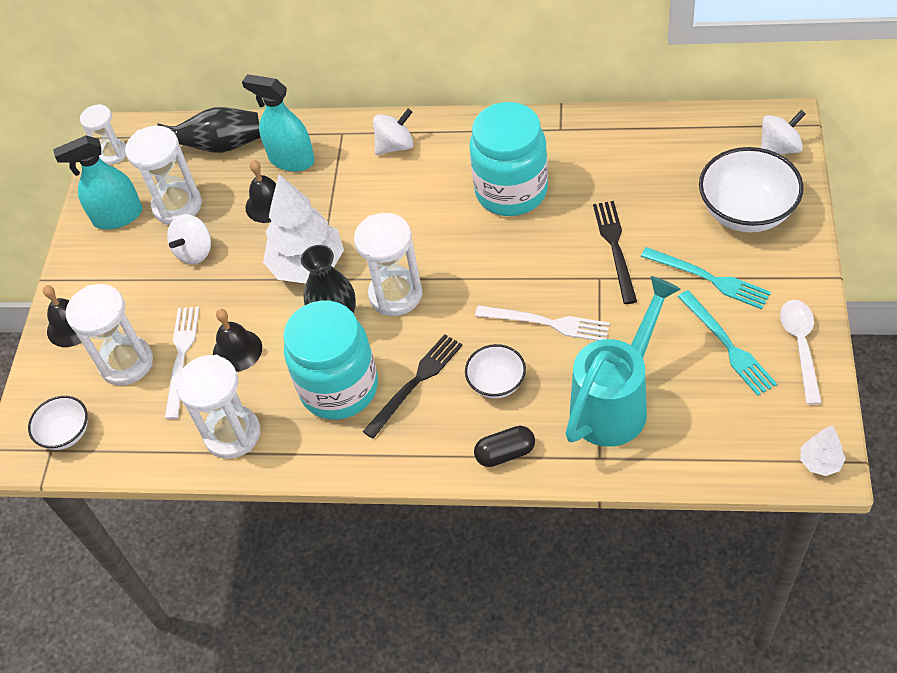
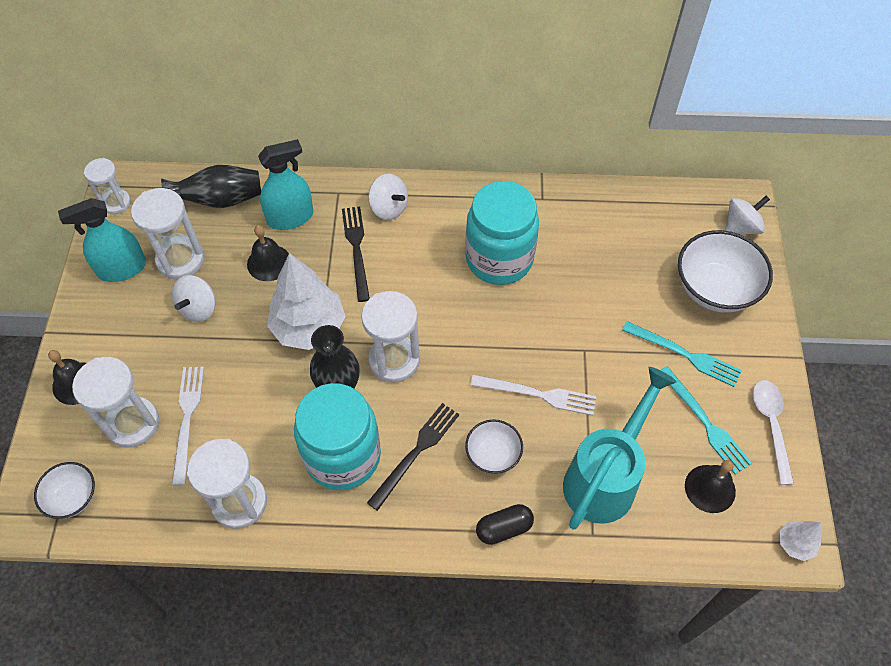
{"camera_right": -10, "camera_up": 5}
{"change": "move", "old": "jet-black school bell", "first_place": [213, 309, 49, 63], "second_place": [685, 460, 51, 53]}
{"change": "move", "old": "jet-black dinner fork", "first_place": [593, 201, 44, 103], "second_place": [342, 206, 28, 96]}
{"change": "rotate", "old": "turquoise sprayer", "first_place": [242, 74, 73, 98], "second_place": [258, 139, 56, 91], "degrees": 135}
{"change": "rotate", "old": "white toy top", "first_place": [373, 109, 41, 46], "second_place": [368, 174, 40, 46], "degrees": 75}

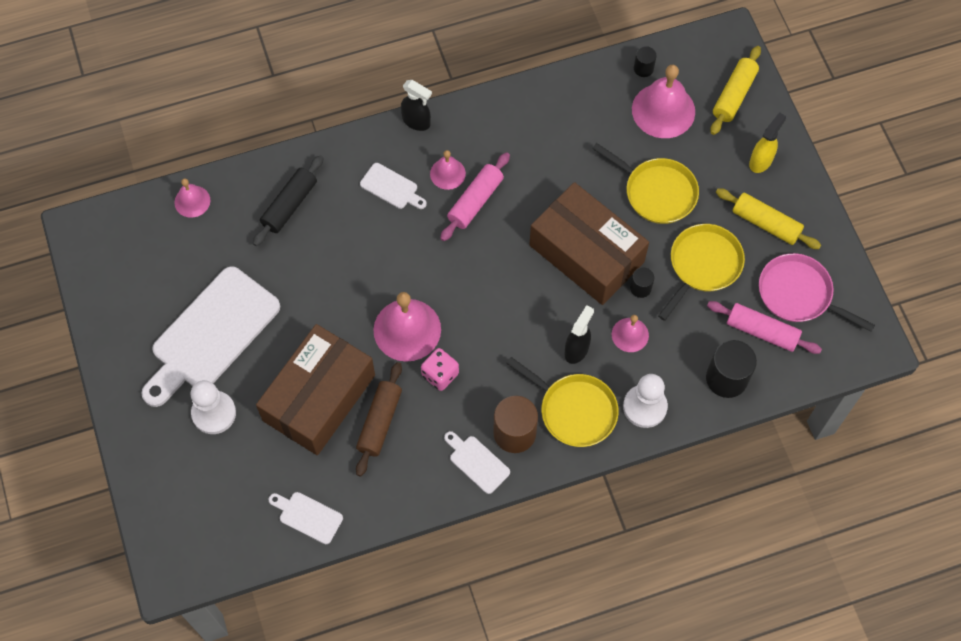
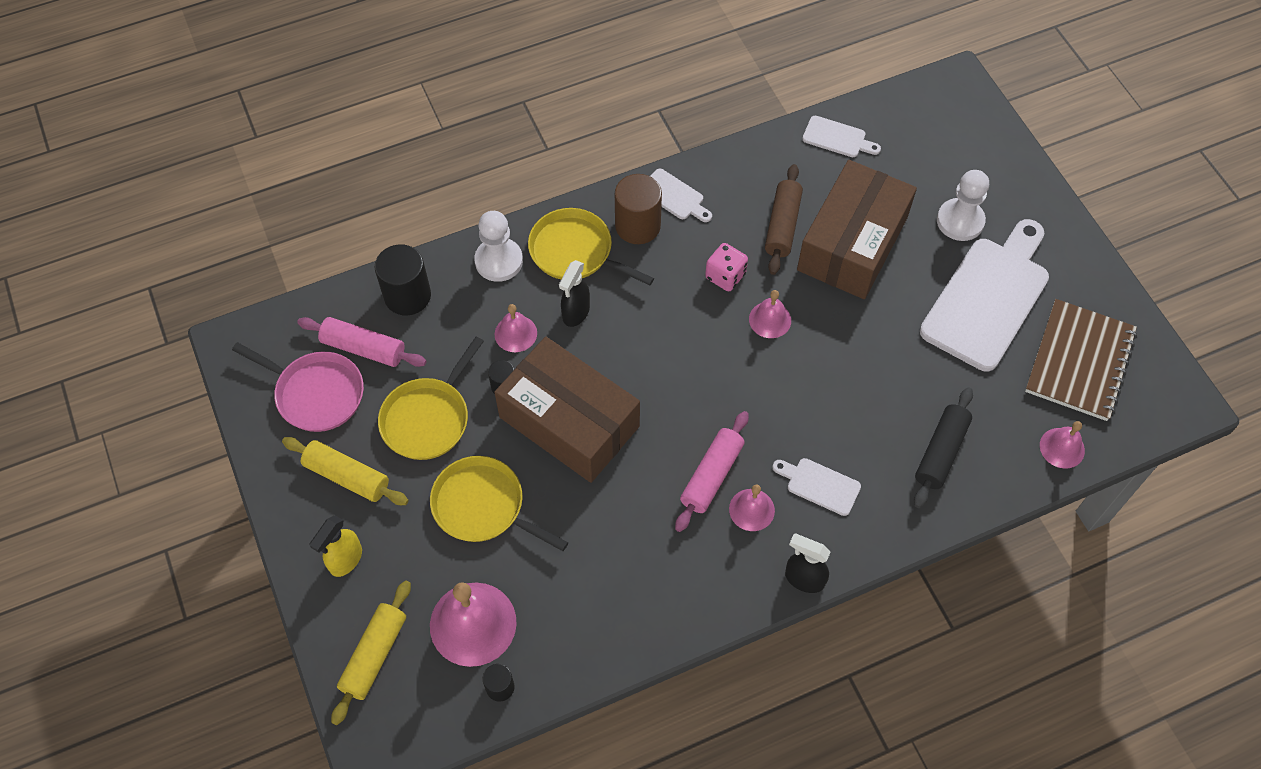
{"camera_right": 175, "camera_up": -5}
{"change": "insert", "new": "russet notebook", "second_place": [1025, 299, 112, 122]}
{"change": "resize", "old": "rose-pink school bell", "first_place": [373, 292, 68, 70], "second_place": [749, 290, 42, 48], "factor": 0.55}

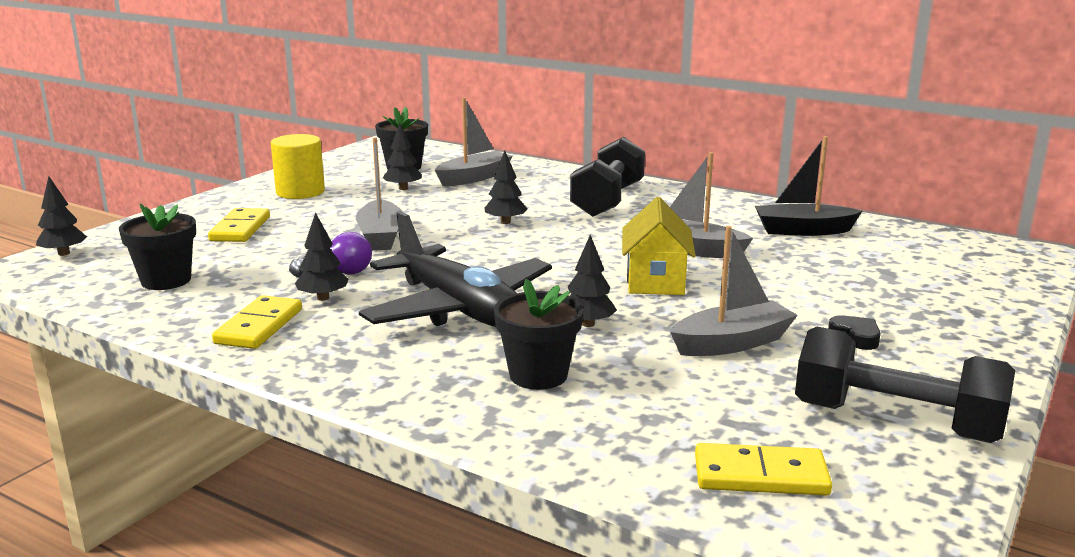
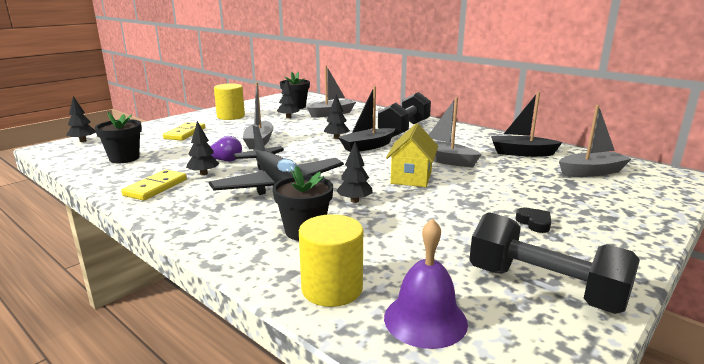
{"camera_right": 10, "camera_up": 0}
{"change": "insert", "new": "yellow solid cylinder", "second_place": [299, 214, 64, 93]}
{"change": "insert", "new": "jet-black sailboat", "second_place": [338, 86, 57, 66]}
{"change": "move", "old": "gray sailboat", "first_place": [670, 226, 128, 130], "second_place": [559, 105, 72, 72]}
{"change": "replace", "old": "yellow domino", "new": "purple school bell", "first_place": [695, 443, 137, 53], "second_place": [384, 218, 84, 131]}

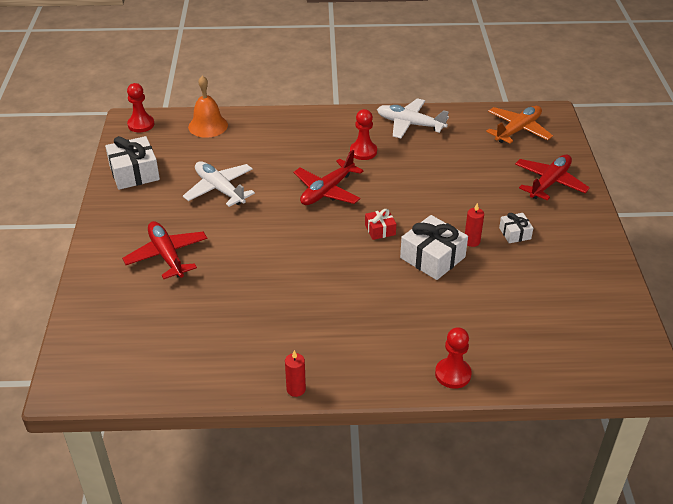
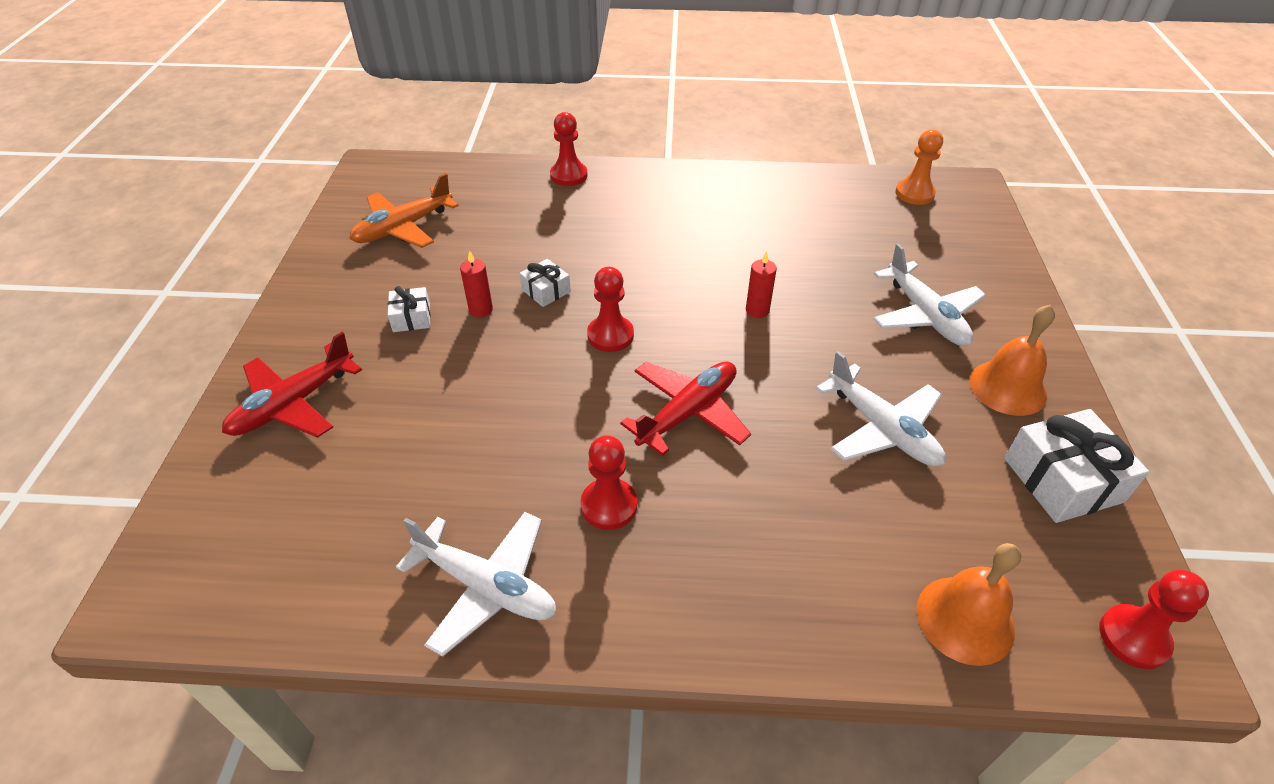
{"camera_right": -175, "camera_up": 5}
{"change": "insert", "new": "orange-coloured game pawn", "second_place": [895, 129, 48, 76]}
{"change": "insert", "new": "orange-coloured school bell", "second_place": [969, 305, 86, 111]}
{"change": "move", "old": "scarlet pillar candle", "first_place": [285, 350, 21, 47], "second_place": [746, 251, 31, 67]}
{"change": "move", "old": "orange-coloured toy plane", "first_place": [486, 106, 67, 38], "second_place": [349, 173, 110, 75]}
{"change": "replace", "old": "scarlet wrapped gift", "new": "scarlet game pawn", "first_place": [365, 209, 31, 31], "second_place": [587, 267, 47, 85]}
{"change": "recolor", "old": "scarlet toy plane", "new": "white toy plane", "first_place": [122, 221, 85, 58], "second_place": [873, 243, 113, 103]}
{"change": "resize", "old": "white wrapped gift", "first_place": [400, 215, 68, 65], "second_place": [519, 259, 52, 48], "factor": 0.54}

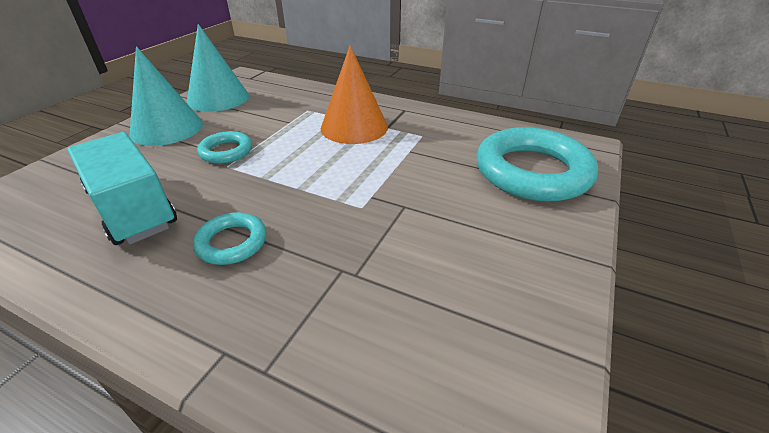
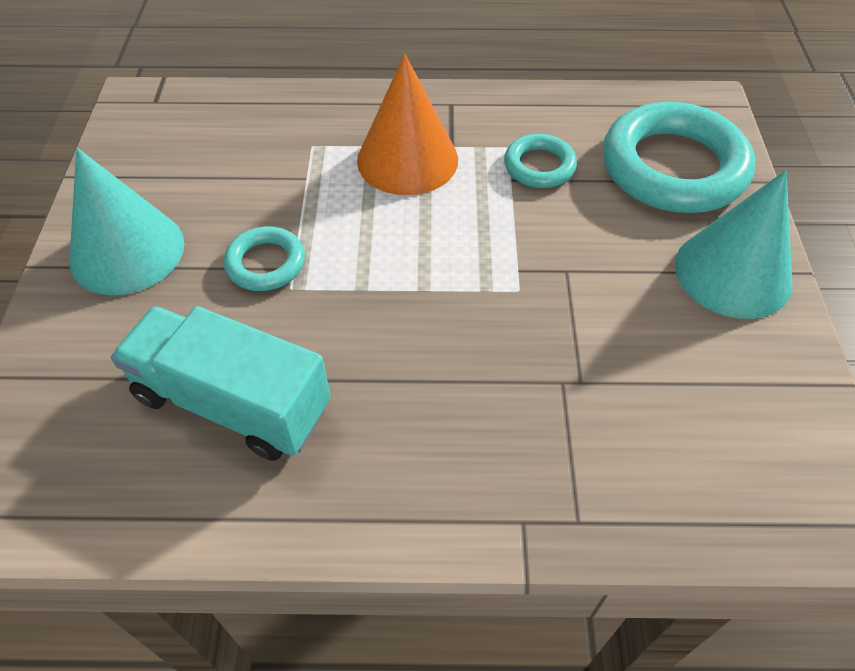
{"camera_right": -25, "camera_up": 15}
{"change": "move", "old": "turquoise cone shape", "first_place": [187, 24, 62, 88], "second_place": [675, 170, 118, 149]}
{"change": "move", "old": "turquoise ring", "first_place": [193, 212, 73, 53], "second_place": [504, 134, 73, 54]}

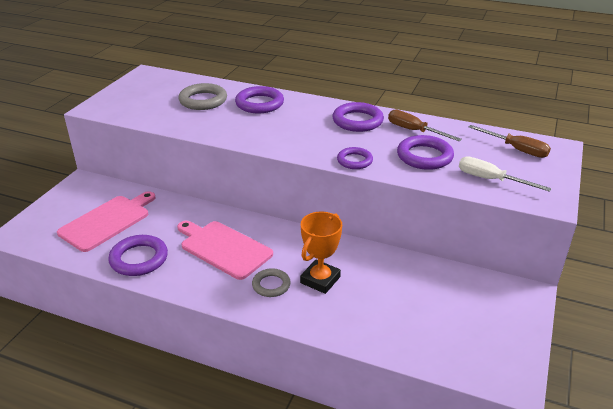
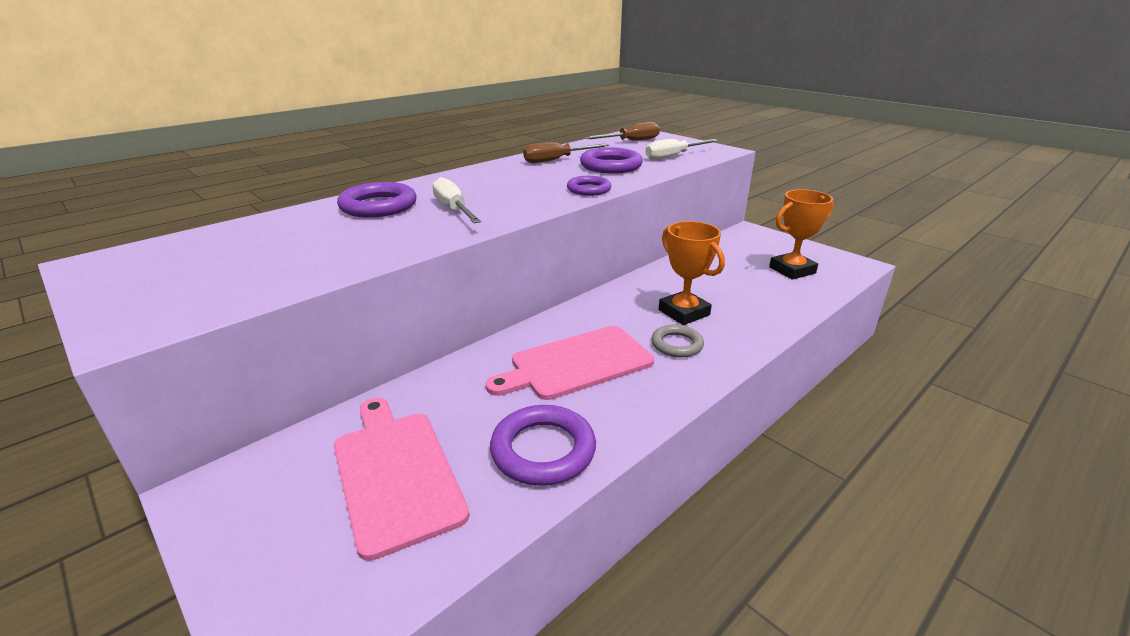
{"camera_right": -65, "camera_up": -5}
{"change": "delete", "old": "gray ring", "first_place": [178, 83, 49, 27]}
{"change": "delete", "old": "purple ring", "first_place": [333, 102, 51, 30]}
{"change": "insert", "new": "white screwdriver", "second_place": [432, 177, 49, 46]}
{"change": "insert", "new": "orange-coloured prize cup", "second_place": [769, 189, 65, 91]}

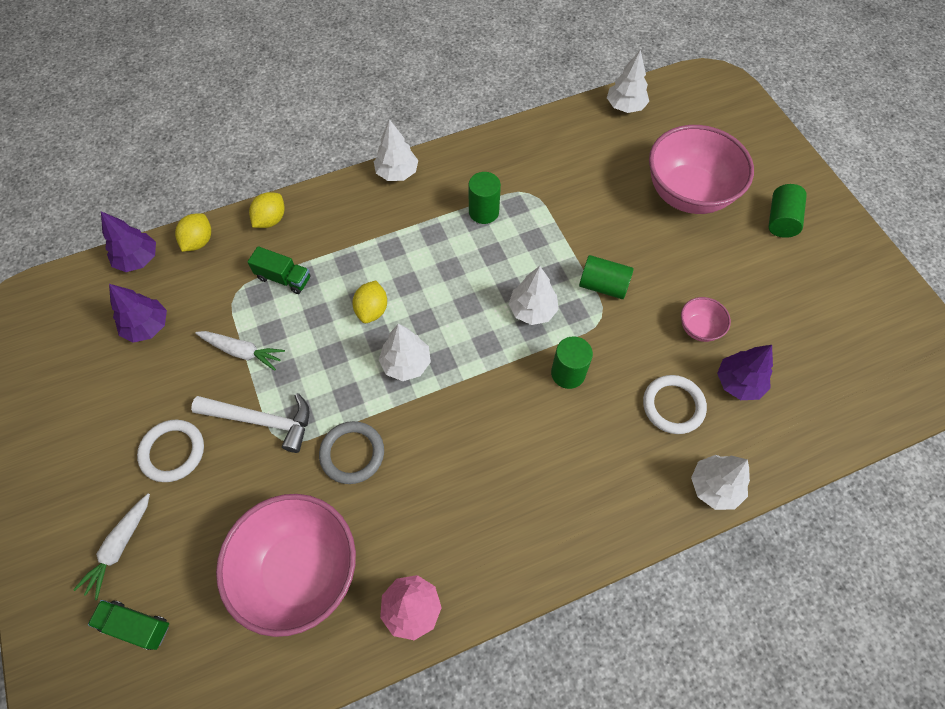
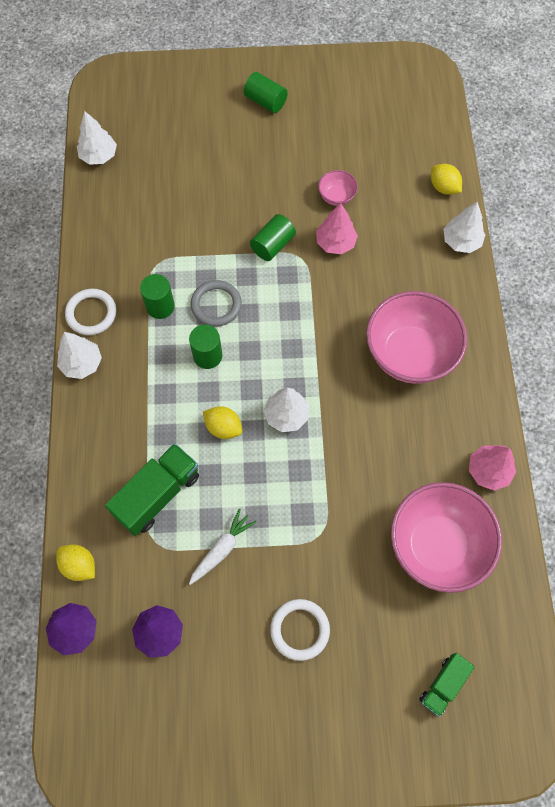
{"camera_right": -70, "camera_up": 5}
{"change": "delete", "old": "white root vegetable", "first_place": [73, 494, 77, 106]}
{"change": "delete", "old": "white hammer", "first_place": [191, 393, 119, 60]}
{"change": "delete", "old": "white toy tree", "first_place": [509, 266, 50, 59]}
{"change": "delete", "old": "purple toy tree", "first_place": [717, 345, 56, 55]}
{"change": "insert", "new": "rose-pink toy tree", "second_place": [316, 203, 42, 51]}
{"change": "move", "old": "yellow citrus fruit", "first_place": [249, 192, 35, 36], "second_place": [431, 164, 31, 31]}
{"change": "move", "old": "gray ring", "first_place": [319, 421, 65, 63], "second_place": [191, 280, 51, 47]}
{"change": "move", "old": "emerald solid cylinder", "first_place": [551, 336, 42, 53], "second_place": [189, 325, 33, 44]}
{"change": "move", "old": "white ring", "first_place": [643, 375, 64, 59], "second_place": [65, 289, 51, 46]}
{"change": "move", "old": "rose-pink serving bowl", "first_place": [649, 125, 105, 89], "second_place": [366, 291, 101, 93]}
{"change": "resize", "old": "emerald toy truck", "first_place": [247, 246, 63, 48], "second_place": [105, 443, 94, 93], "factor": 1.69}

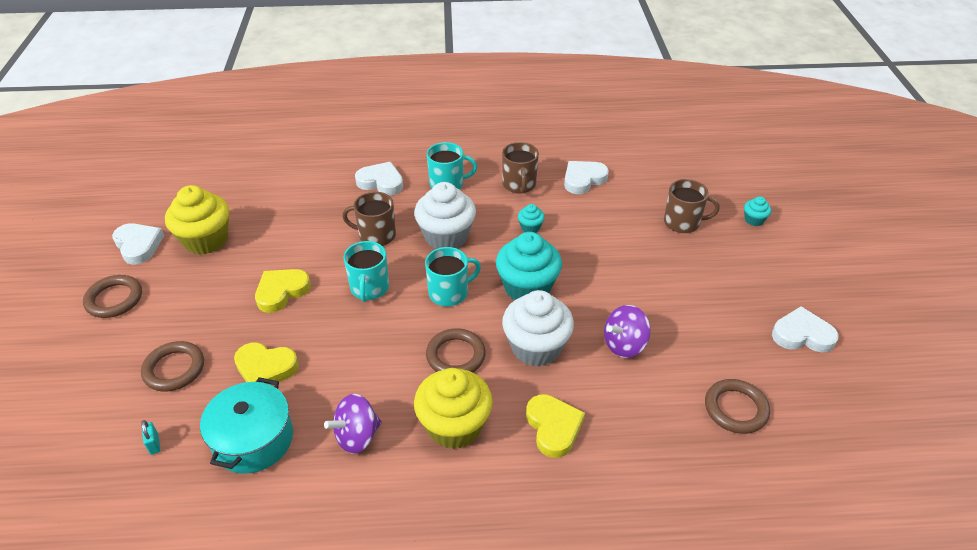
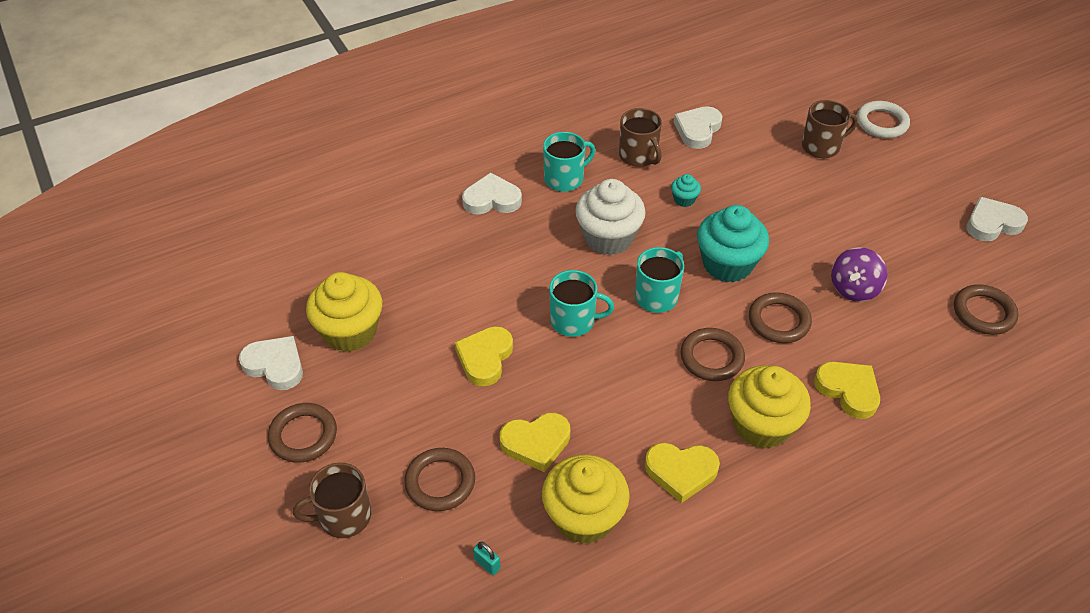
{"camera_right": -25, "camera_up": 5}
{"change": "move", "old": "russet tea mug", "first_place": [342, 192, 54, 54], "second_place": [293, 463, 78, 75]}
{"change": "replace", "old": "turquoise stockpot", "new": "yellow fairy cake", "first_place": [200, 377, 93, 97], "second_place": [542, 455, 88, 89]}
{"change": "replace", "old": "purple toy top", "new": "yellow love heart", "first_place": [324, 394, 58, 60], "second_place": [645, 443, 75, 60]}
{"change": "replace", "old": "white fairy cake", "new": "russet ring", "first_place": [502, 290, 72, 76], "second_place": [749, 292, 63, 51]}
{"change": "replace", "old": "turquoise fairy cake", "new": "white ring", "first_place": [744, 196, 27, 30], "second_place": [857, 101, 53, 37]}
{"change": "rotate", "old": "turquoise tea mug", "first_place": [344, 241, 45, 61], "second_place": [549, 270, 65, 67], "degrees": -60}

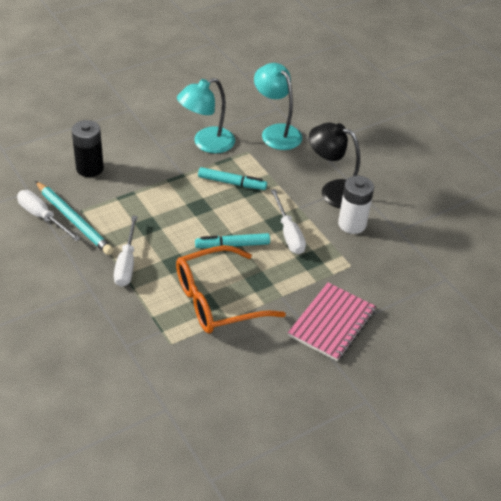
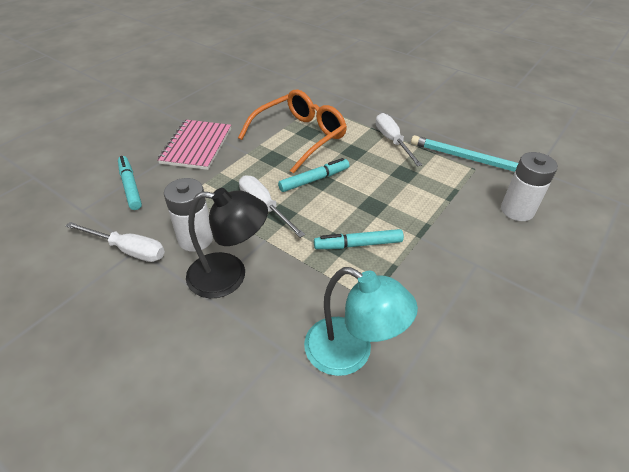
{"camera_right": 160, "camera_up": 0}
{"change": "delete", "old": "turquoise reading lamp", "first_place": [177, 78, 58, 75]}
{"change": "insert", "new": "turquoise marker", "second_place": [118, 156, 24, 54]}
{"change": "move", "old": "white screwdriver", "first_place": [17, 190, 64, 51], "second_place": [66, 222, 99, 40]}
{"change": "recolor", "old": "jet-black power cell", "new": "white power cell", "first_place": [72, 120, 32, 57], "second_place": [501, 152, 57, 69]}

